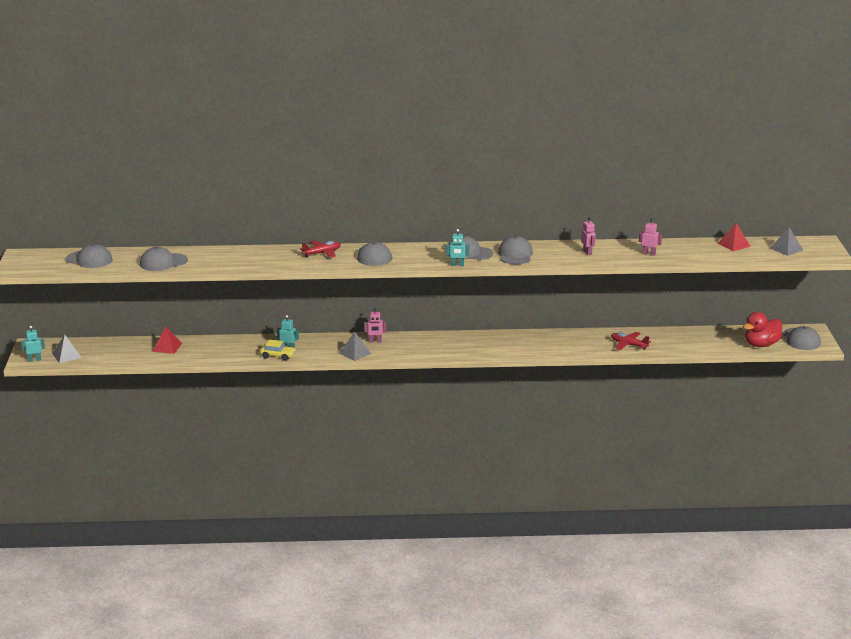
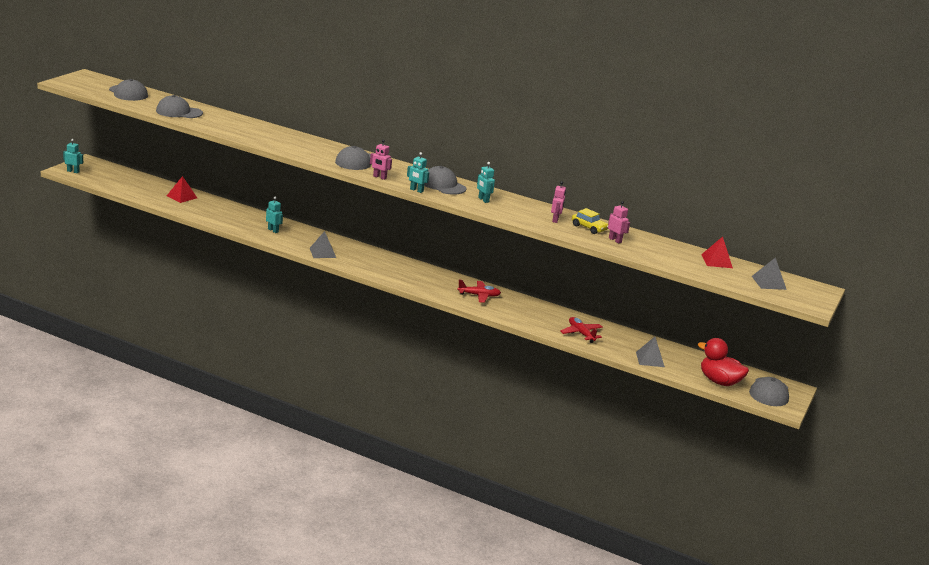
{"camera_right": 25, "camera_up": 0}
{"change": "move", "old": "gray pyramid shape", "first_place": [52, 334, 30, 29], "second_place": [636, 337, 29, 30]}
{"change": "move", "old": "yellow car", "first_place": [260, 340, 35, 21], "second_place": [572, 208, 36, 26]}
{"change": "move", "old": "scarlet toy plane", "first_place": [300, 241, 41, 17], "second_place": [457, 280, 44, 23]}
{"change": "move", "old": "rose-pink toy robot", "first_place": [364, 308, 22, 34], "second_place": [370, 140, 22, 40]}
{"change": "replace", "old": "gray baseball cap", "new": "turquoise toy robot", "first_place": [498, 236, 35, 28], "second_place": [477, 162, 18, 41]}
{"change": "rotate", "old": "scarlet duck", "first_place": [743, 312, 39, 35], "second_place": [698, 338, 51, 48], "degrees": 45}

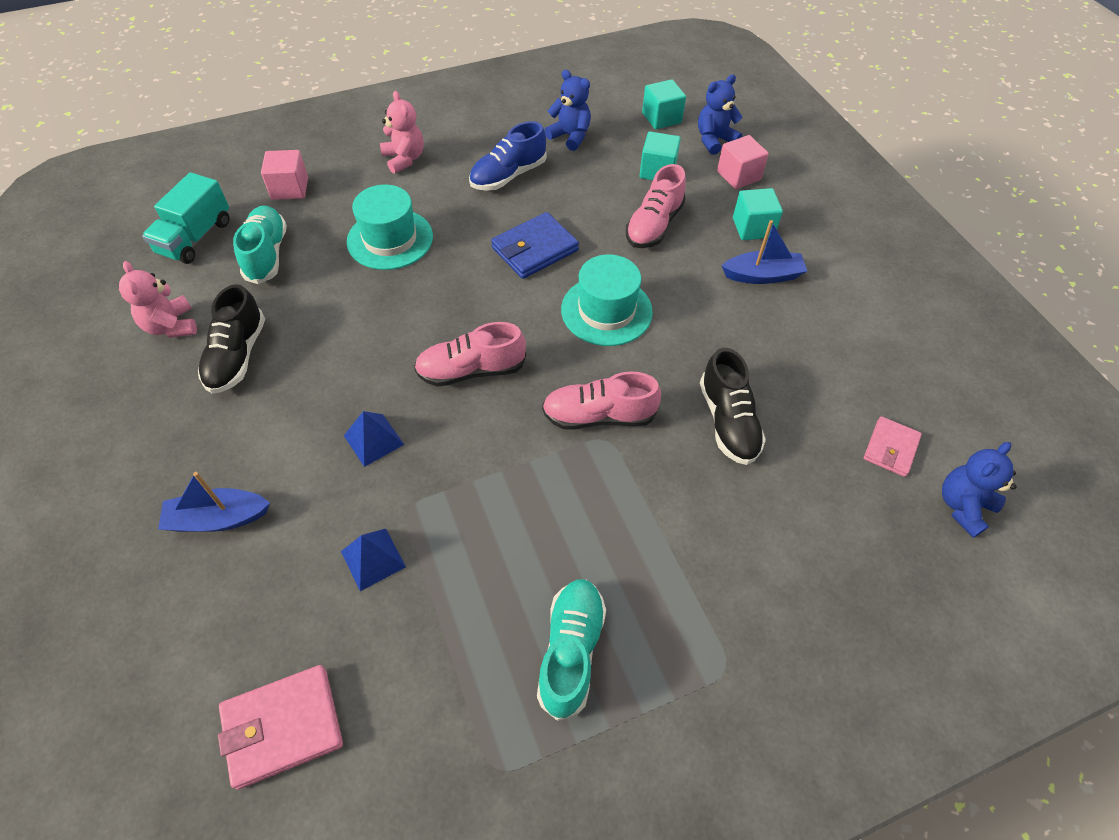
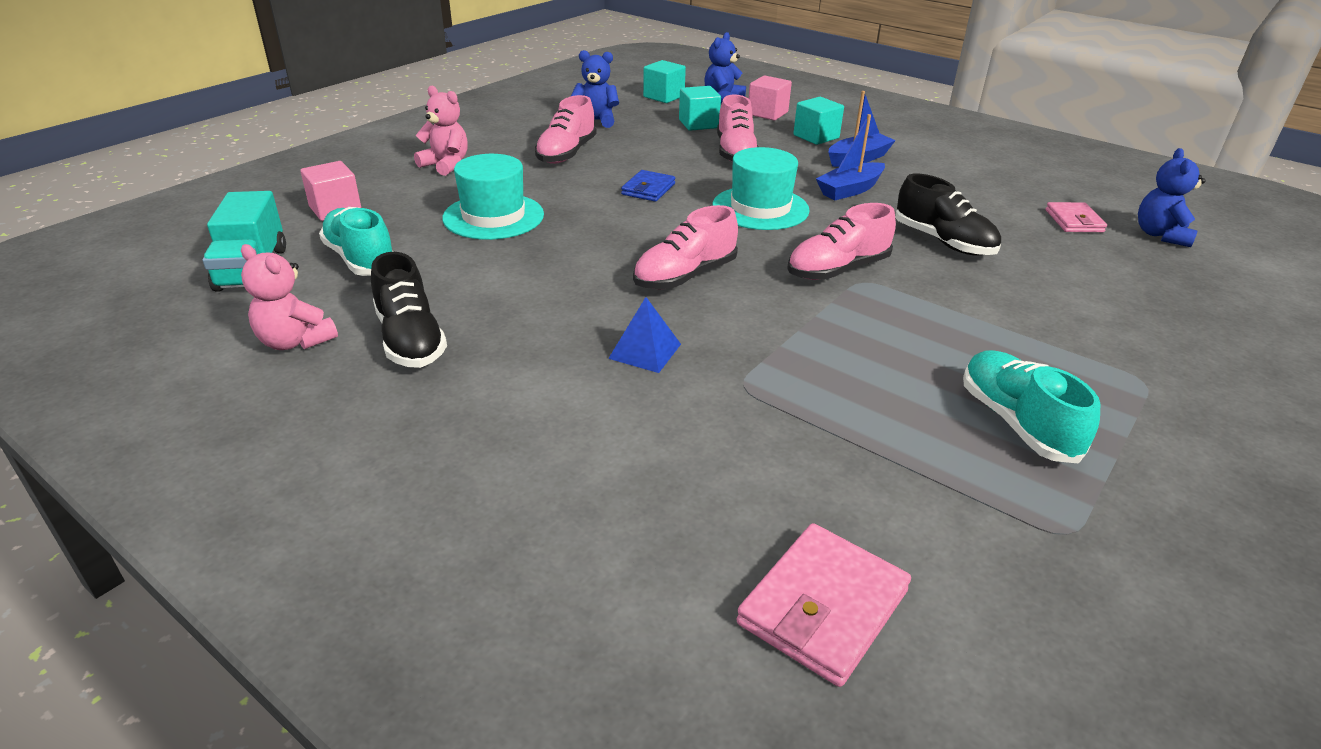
{"camera_right": -30, "camera_up": -20}
{"change": "delete", "old": "royal blue pyramid shape", "first_place": [341, 529, 65, 62]}
{"change": "move", "old": "royal blue sailboat", "first_place": [158, 472, 112, 60], "second_place": [816, 114, 69, 86]}
{"change": "recolor", "old": "royal blue lace-up shoe", "new": "rose-pink lace-up shoe", "first_place": [469, 121, 78, 70], "second_place": [535, 95, 62, 69]}
{"change": "resize", "old": "royal blue billfold", "first_place": [491, 212, 88, 67], "second_place": [621, 170, 54, 32], "factor": 0.64}

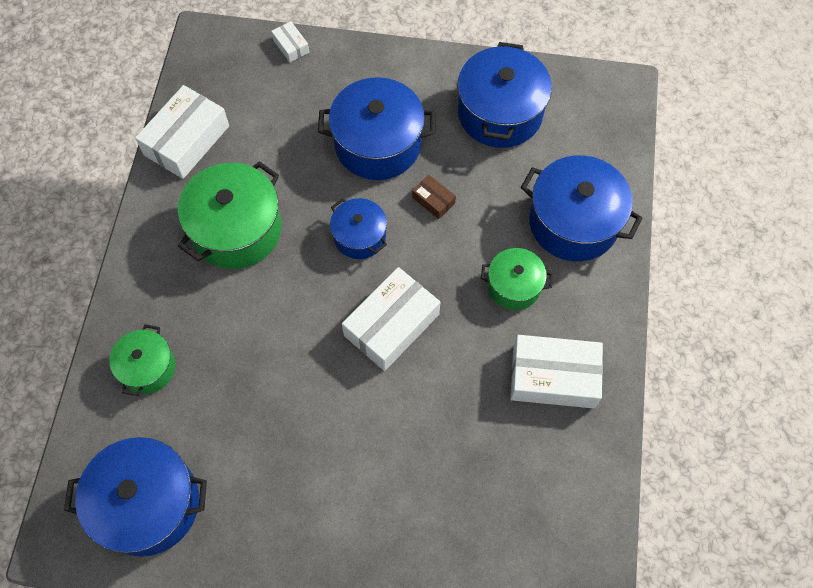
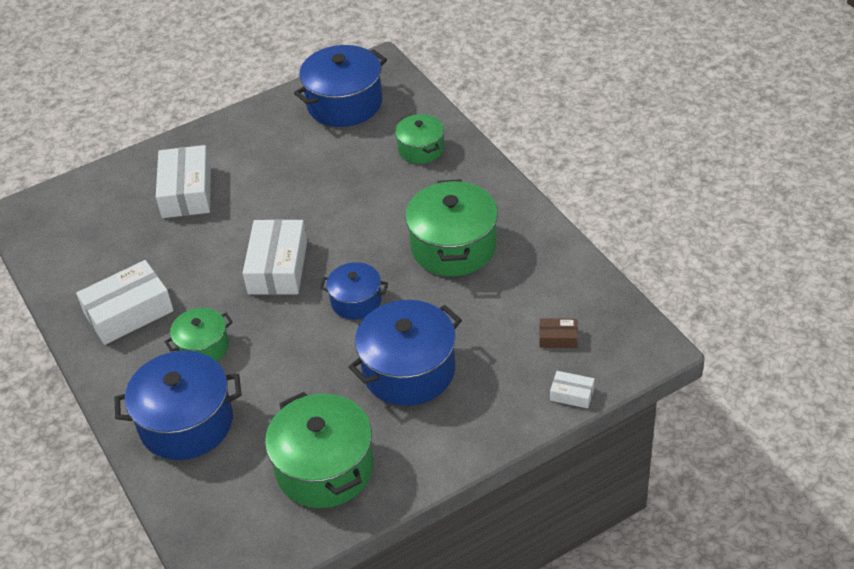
{"camera_right": 145, "camera_up": -20}
{"change": "move", "old": "white box", "first_place": [135, 85, 94, 94], "second_place": [156, 145, 55, 73]}
{"change": "move", "old": "russet box", "first_place": [412, 175, 44, 44], "second_place": [539, 318, 39, 30]}
{"change": "recolor", "old": "royal blue stockpot", "new": "emerald stockpot", "first_place": [458, 42, 94, 106], "second_place": [265, 392, 109, 116]}

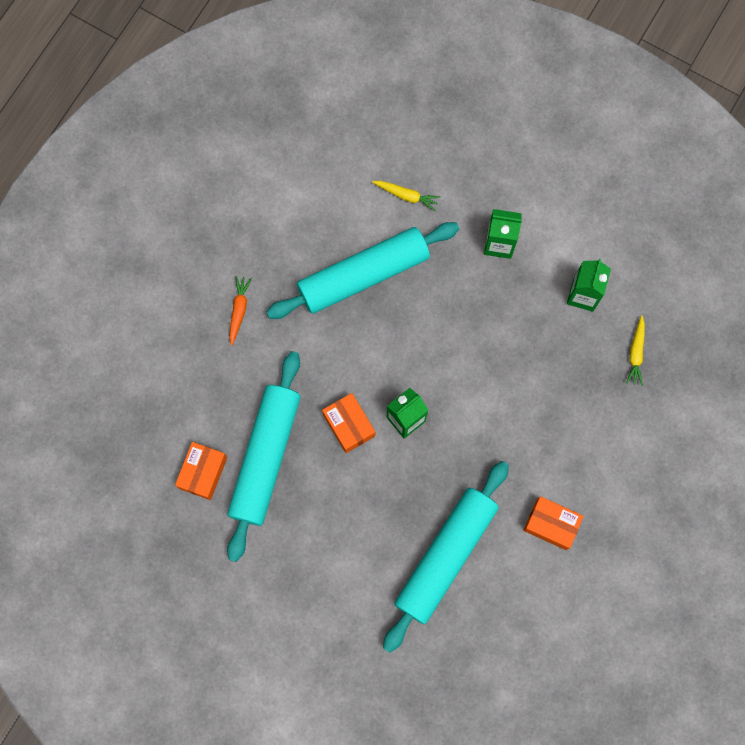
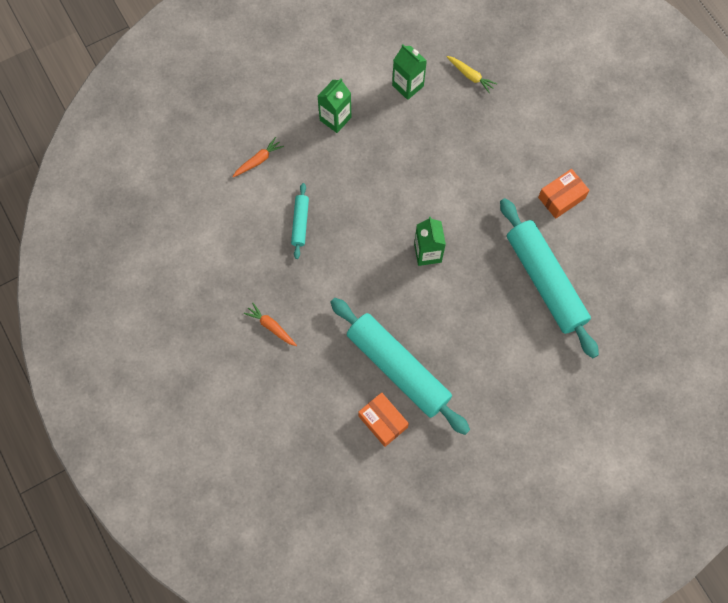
{"camera_right": -60, "camera_up": -5}
{"change": "delete", "old": "orange-coloured box", "first_place": [322, 393, 53, 60]}
{"change": "recolor", "old": "yellow root vegetable", "new": "orange-coloured root vegetable", "first_place": [372, 181, 68, 30], "second_place": [232, 137, 52, 40]}
{"change": "resize", "old": "turquoise rolling pin", "first_place": [267, 222, 192, 97], "second_place": [291, 183, 18, 76], "factor": 0.45}

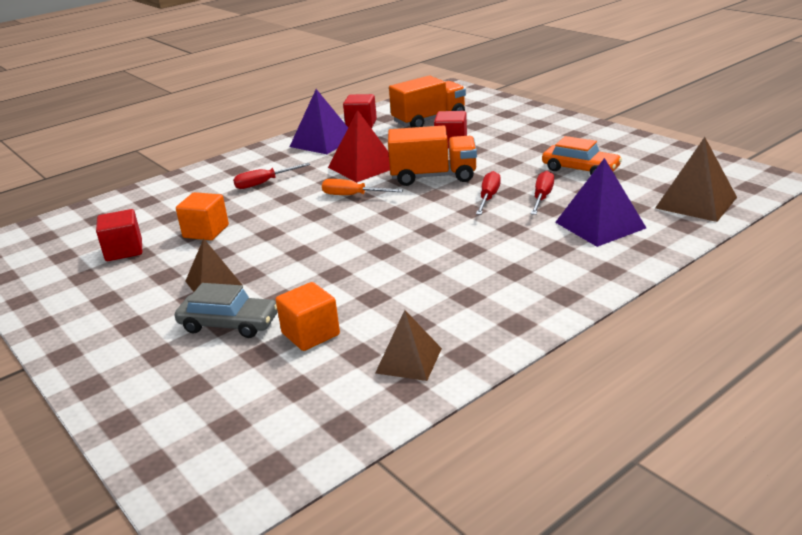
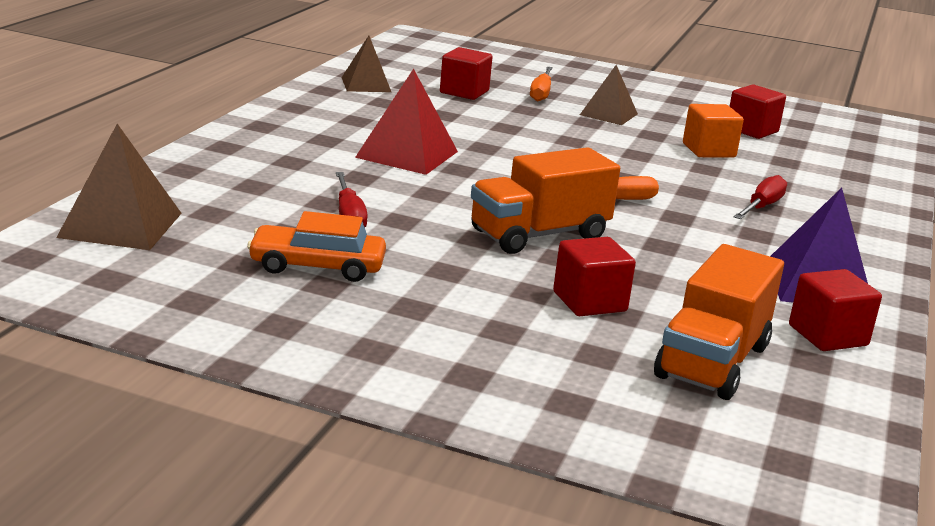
{"camera_right": 145, "camera_up": -5}
{"change": "delete", "old": "scarlet screwdriver", "first_place": [476, 171, 25, 44]}
{"change": "delete", "old": "purple pyramid shape", "first_place": [555, 158, 91, 89]}
{"change": "move", "old": "scarlet pyramid shape", "first_place": [328, 110, 62, 73], "second_place": [355, 68, 103, 107]}
{"change": "replace", "old": "gray car", "new": "orange-coloured screwdriver", "first_place": [175, 283, 103, 55], "second_place": [530, 67, 23, 34]}
{"change": "recolor", "old": "orange-coloured solid cube", "new": "scarlet solid cube", "first_place": [276, 282, 64, 69], "second_place": [440, 47, 53, 53]}

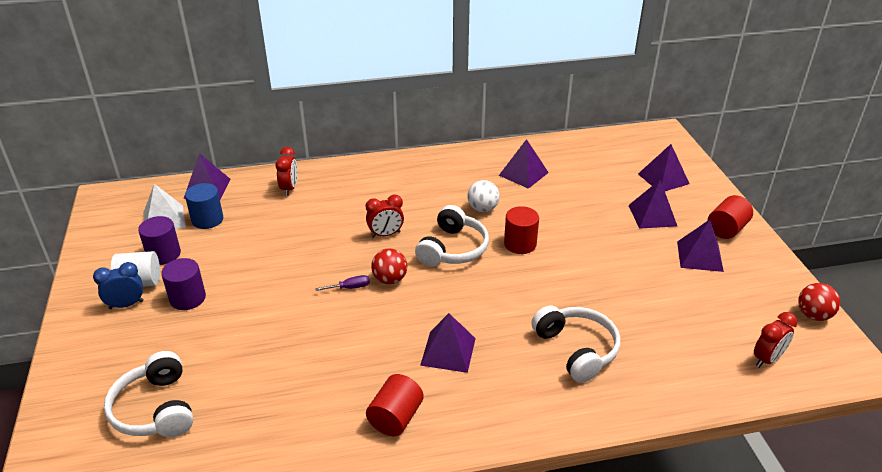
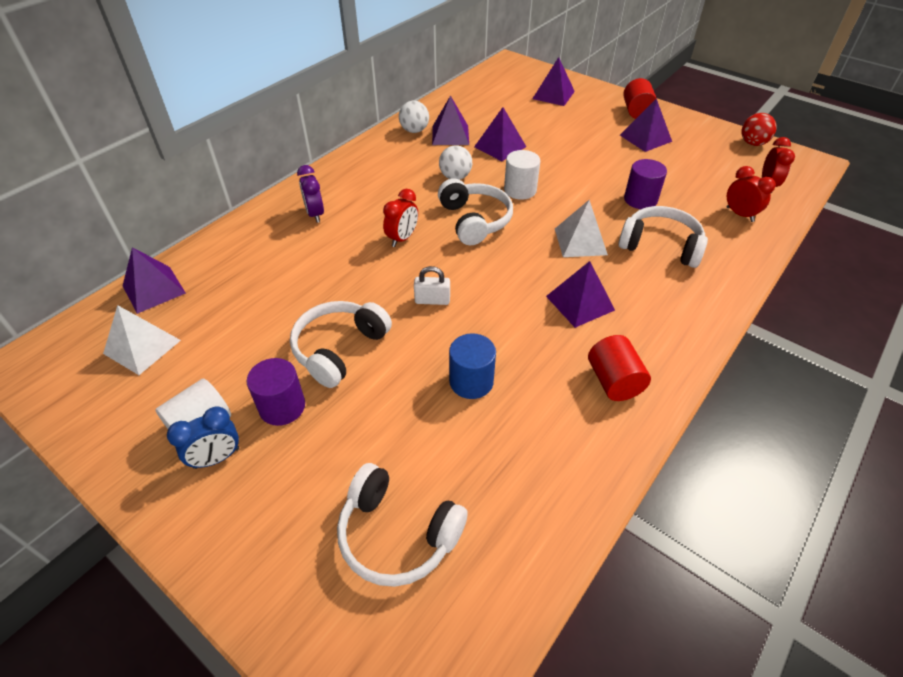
{"camera_right": -40, "camera_up": 10}
{"change": "delete", "old": "scarlet sphere", "first_place": [371, 248, 36, 36]}
{"change": "insert", "new": "white headset", "second_place": [290, 301, 102, 87]}
{"change": "insert", "new": "purple alarm clock", "second_place": [297, 165, 27, 58]}
{"change": "insert", "new": "white sphere", "second_place": [399, 101, 30, 32]}
{"change": "insert", "new": "white pyramid shape", "second_place": [555, 200, 53, 57]}
{"change": "move", "old": "purple solid cylinder", "first_place": [138, 216, 43, 49], "second_place": [624, 159, 43, 50]}
{"change": "move", "old": "royal blue solid cylinder", "first_place": [185, 183, 38, 46], "second_place": [449, 333, 47, 66]}
{"change": "move", "old": "scarlet alarm clock", "first_place": [275, 147, 23, 49], "second_place": [727, 166, 49, 56]}
{"change": "move", "old": "purple pyramid shape", "first_place": [628, 180, 49, 49], "second_place": [474, 107, 52, 54]}
{"change": "replace", "old": "purple screwdriver", "new": "white small lock", "first_place": [315, 275, 55, 16], "second_place": [414, 266, 36, 39]}
{"change": "recolor", "old": "scarlet solid cylinder", "new": "white solid cylinder", "first_place": [504, 206, 35, 48], "second_place": [504, 150, 36, 50]}
{"change": "rotate", "old": "royal blue alarm clock", "first_place": [93, 262, 51, 47], "second_place": [167, 406, 72, 63], "degrees": -150}

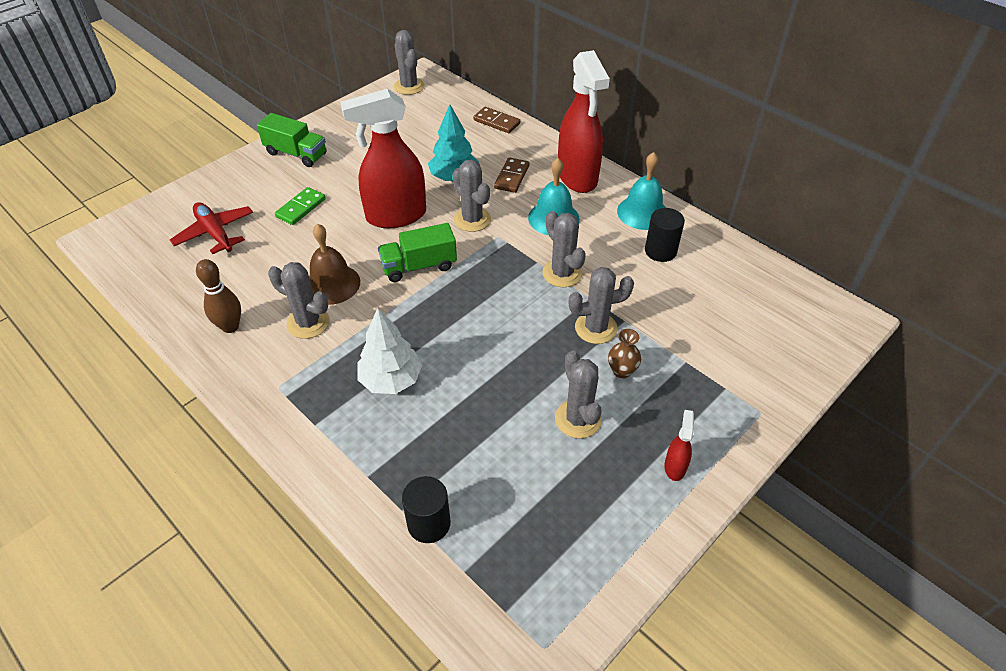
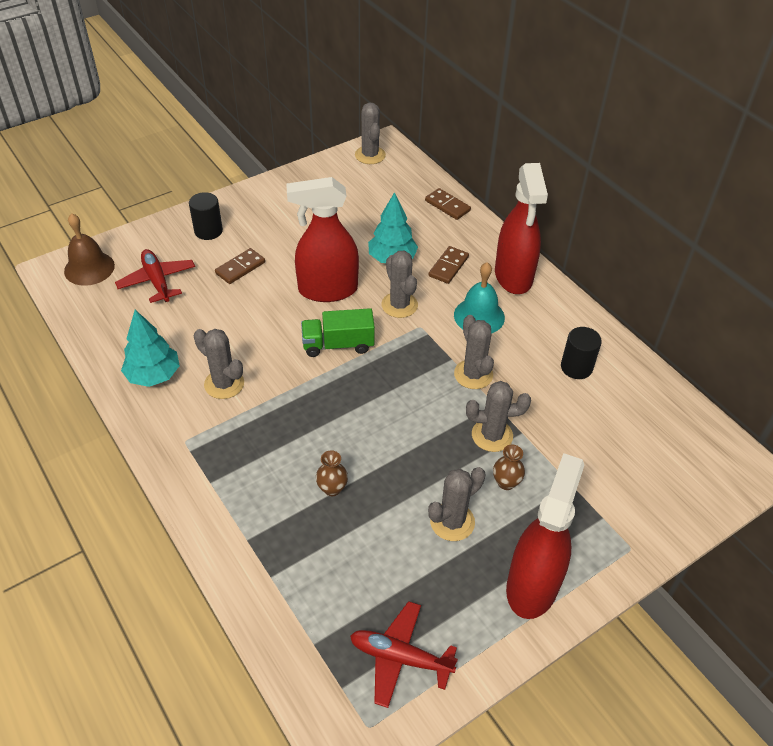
{"camera_right": 10, "camera_up": 0}
{"change": "delete", "old": "emerald toy truck", "first_place": [257, 113, 70, 54]}
{"change": "delete", "old": "white toy tree", "first_place": [357, 308, 65, 86]}
{"change": "delete", "old": "turquoise school bell", "first_place": [617, 152, 49, 78]}
{"change": "insert", "new": "russet vase", "second_place": [316, 450, 32, 46]}
{"change": "insert", "new": "scarlet toy plane", "second_place": [350, 601, 108, 107]}
{"change": "move", "old": "russet school bell", "first_place": [309, 224, 51, 81], "second_place": [64, 213, 51, 73]}
{"change": "move", "old": "jet-black solid cylinder", "first_place": [402, 476, 49, 67], "second_place": [189, 192, 34, 48]}
{"change": "replace", "old": "russet tenpin", "new": "turquoise toy tree", "first_place": [196, 259, 45, 74], "second_place": [121, 310, 59, 77]}
{"change": "recolor", "old": "emerald domino", "new": "russet domino", "first_place": [275, 187, 51, 38], "second_place": [215, 248, 50, 36]}
{"change": "rotate", "old": "gray prickly plant", "first_place": [555, 350, 47, 88], "second_place": [428, 467, 57, 74], "degrees": 60}
{"change": "resize", "old": "scarlet sprayer", "first_place": [664, 410, 30, 71], "second_place": [506, 453, 78, 166], "factor": 2.4}

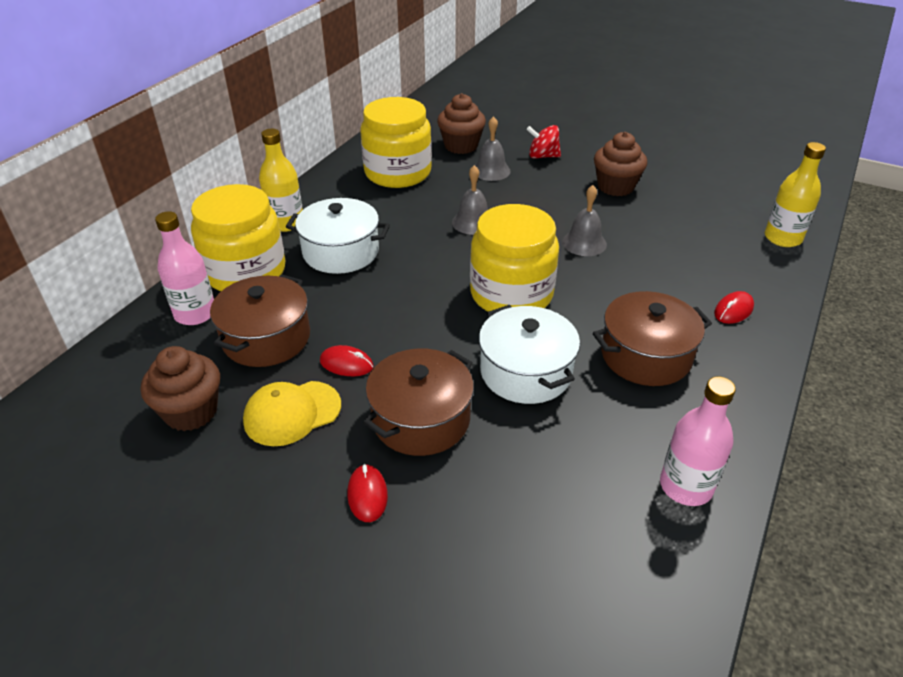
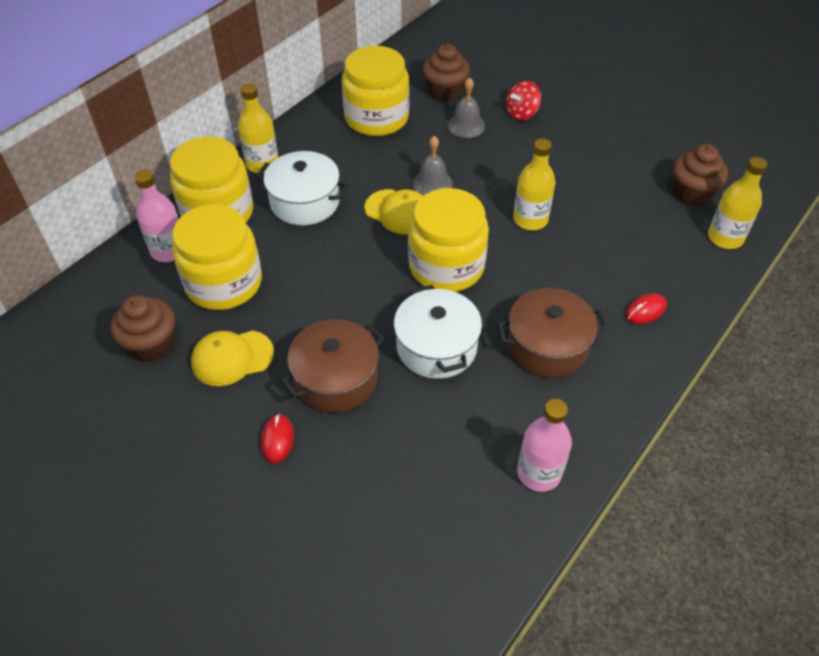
{"camera_right": 10, "camera_up": 10}
{"change": "delete", "old": "scarlet computer mouse", "first_place": [320, 345, 54, 31]}
{"change": "insert", "new": "yellow baseball cap", "second_place": [364, 189, 59, 46]}
{"change": "move", "old": "russet fairy cake", "first_place": [594, 132, 53, 64], "second_place": [673, 144, 55, 62]}
{"change": "replace", "old": "russet stockpot", "new": "yellow jam jar", "first_place": [210, 274, 100, 93], "second_place": [172, 204, 90, 106]}
{"change": "replace", "old": "gray school bell", "new": "yellow bottle", "first_place": [562, 185, 45, 71], "second_place": [513, 139, 43, 91]}
{"change": "rotate", "old": "scarlet toy top", "first_place": [526, 125, 35, 34], "second_place": [506, 81, 35, 40], "degrees": -60}

